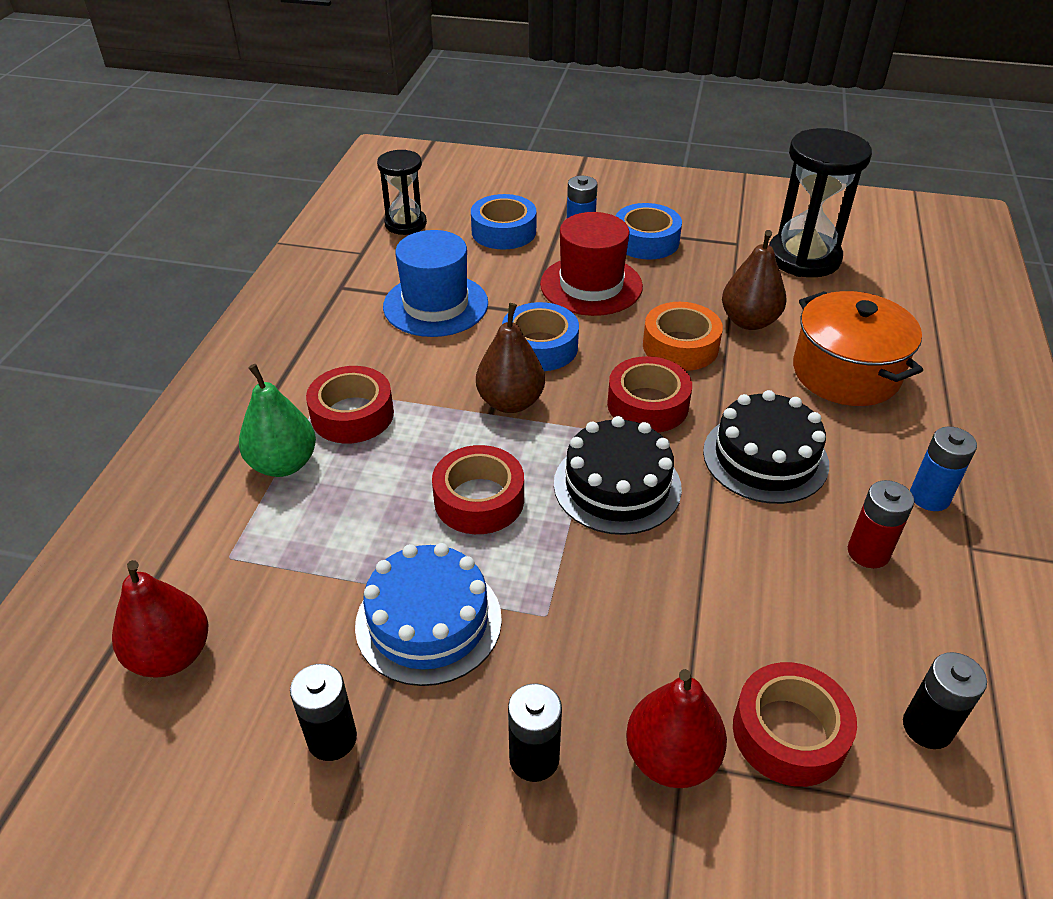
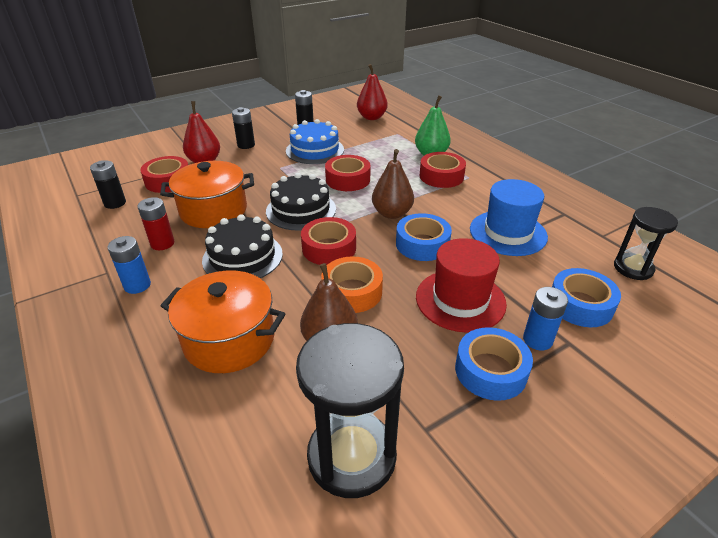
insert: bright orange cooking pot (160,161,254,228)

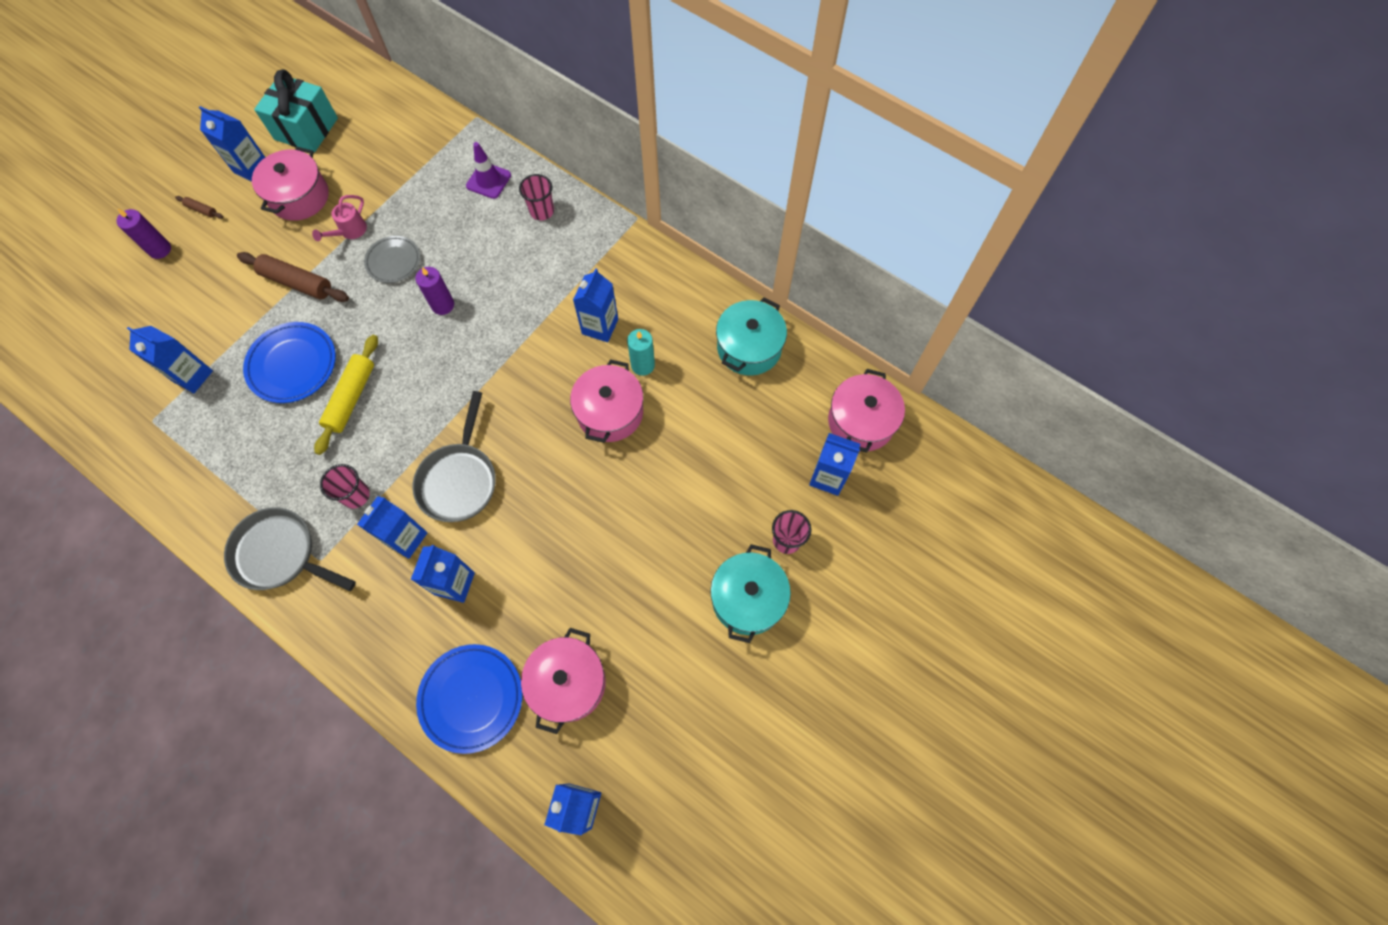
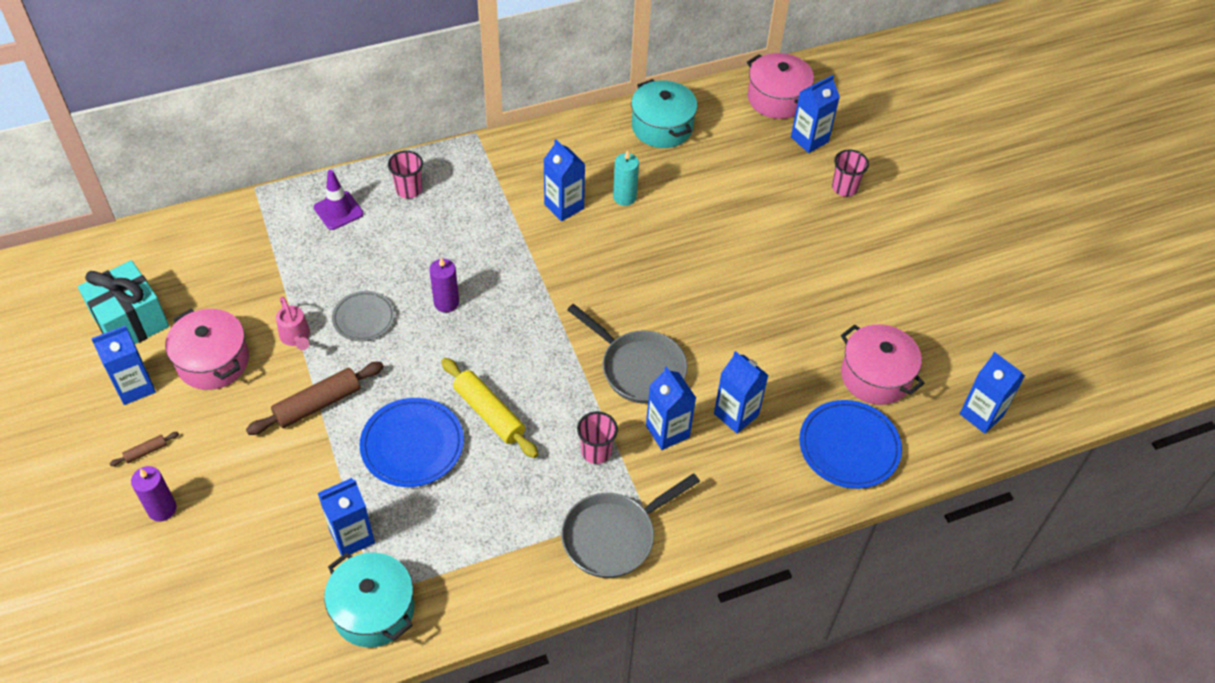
delete: rosy cooking pot (570,359,643,443)
move: turquoise cooking pot (710,544,791,643) to (324,552,414,647)

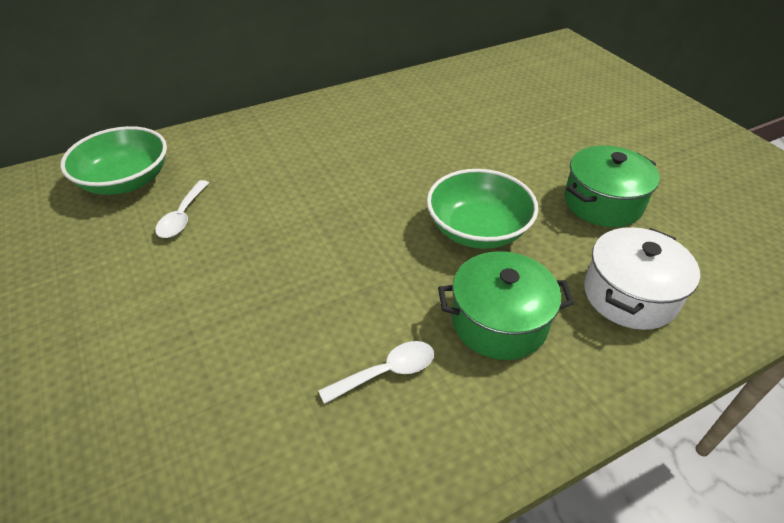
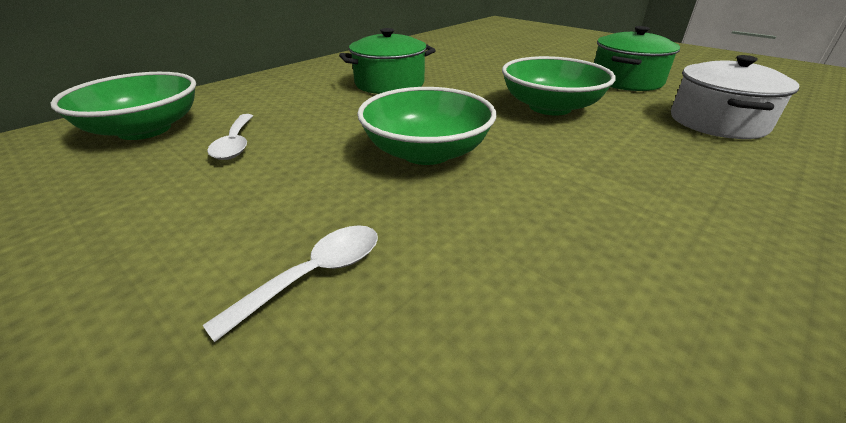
insert: green deep dish (357,87,497,165)
move: pure white tablespoon (318,341,434,404) to (202,225,378,342); green cooking pot (438,251,574,360) to (339,28,436,94)

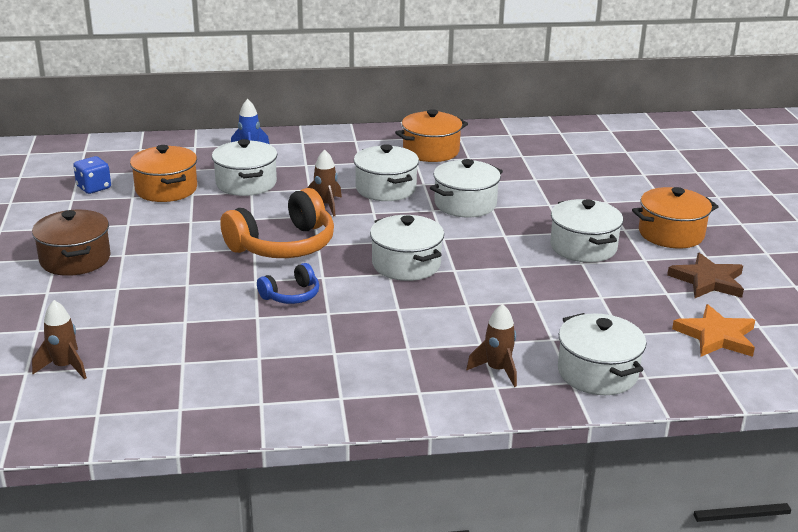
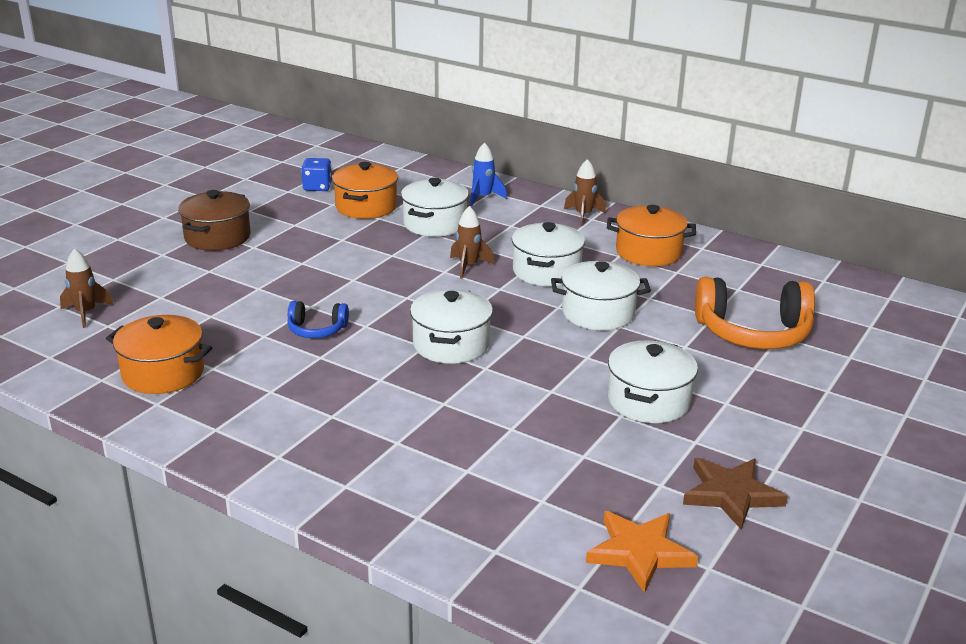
delete: pure white cooking pot (558,313,647,395)
move: bright orange headset (220,188,334,258) to (695,277,815,349); russet rocket (466,304,517,387) to (564,159,606,226); bright orange cooking pot (632,187,719,248) to (106,315,212,394)

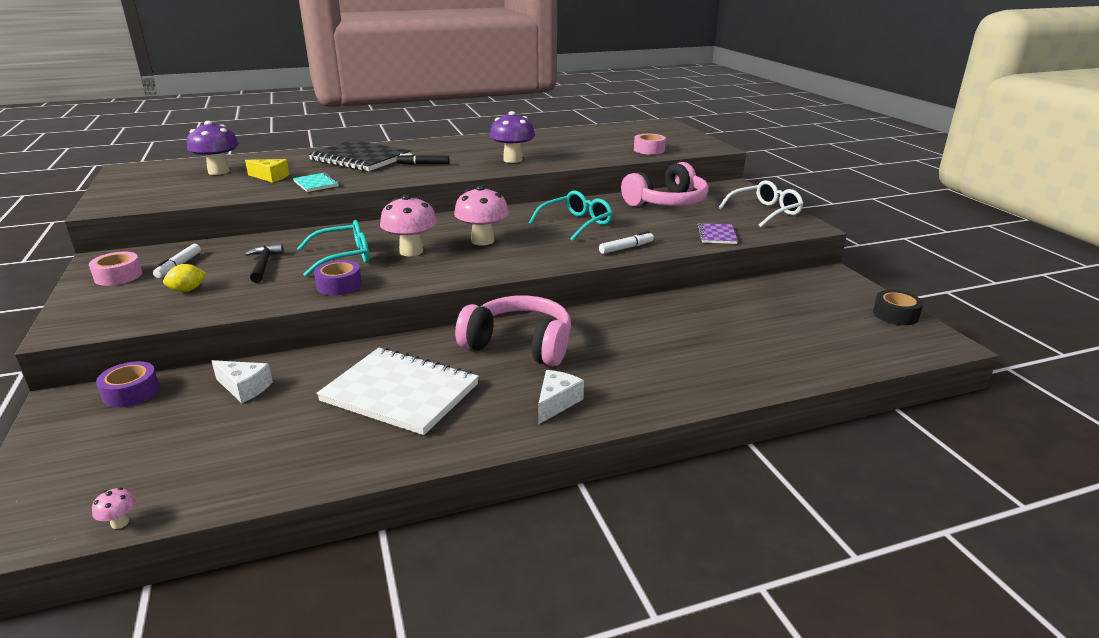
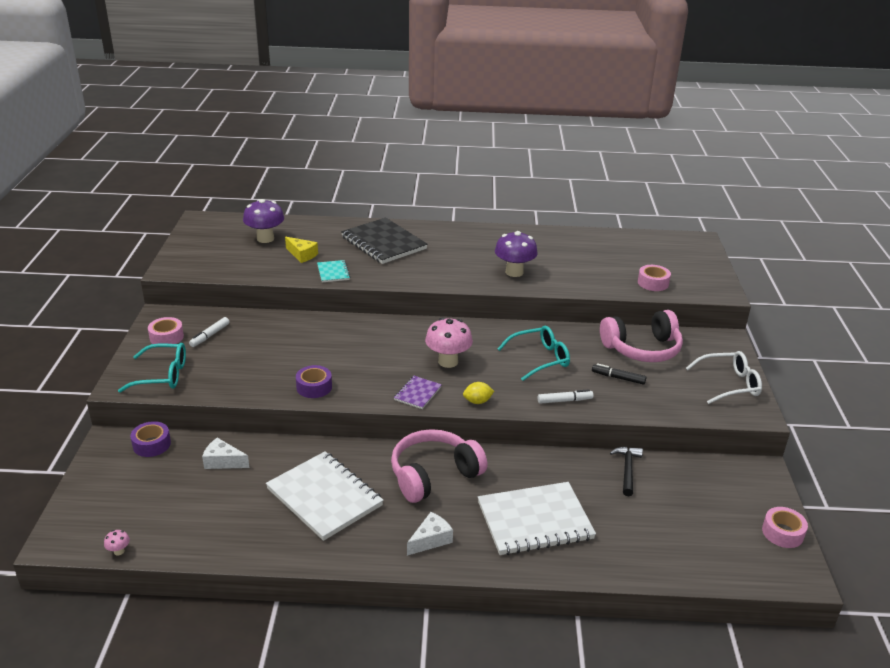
delete: rosy mushroom (380,194,437,256)
insert: pure white notebook (478,482,596,555)
move: golden lemon (163,264,207,292) to (463,382,494,404); ebony hammer (245,244,284,283) to (610,447,643,496); turquoise glasses (297,220,370,277) to (118,343,186,393); ebony marker pen (397,154,449,165) to (592,363,646,385); violet notebook (697,223,738,244) to (394,376,442,409)
recolor: ebony tape (873,290,923,325) to rosy tape (762,507,808,548)
rotate: pure white cheese (212,360,273,403) = (202,438,249,469) 150 degrees clockwise; rosy headset (455,295,571,366) = (391,429,487,503) 75 degrees counterclockwise

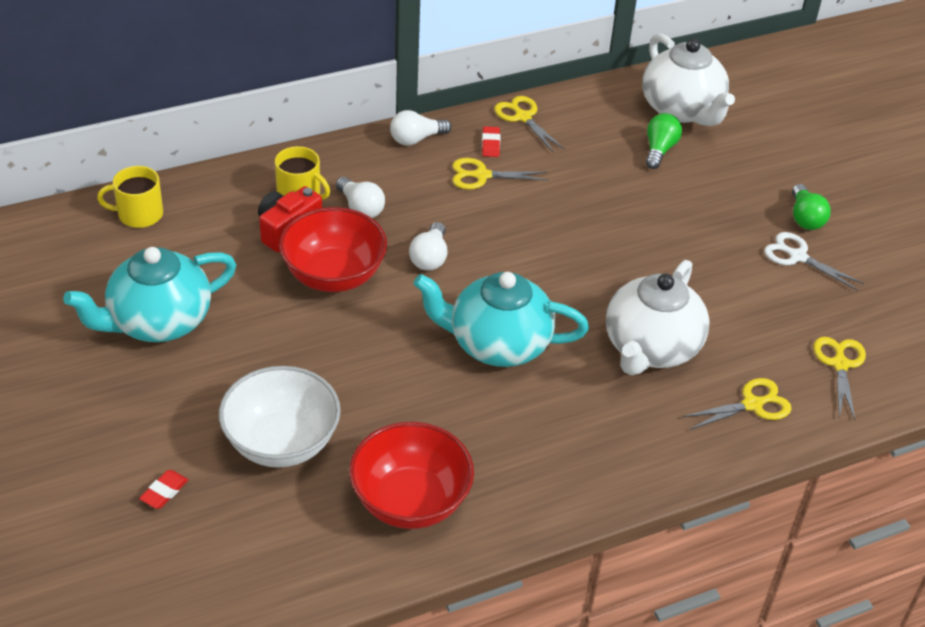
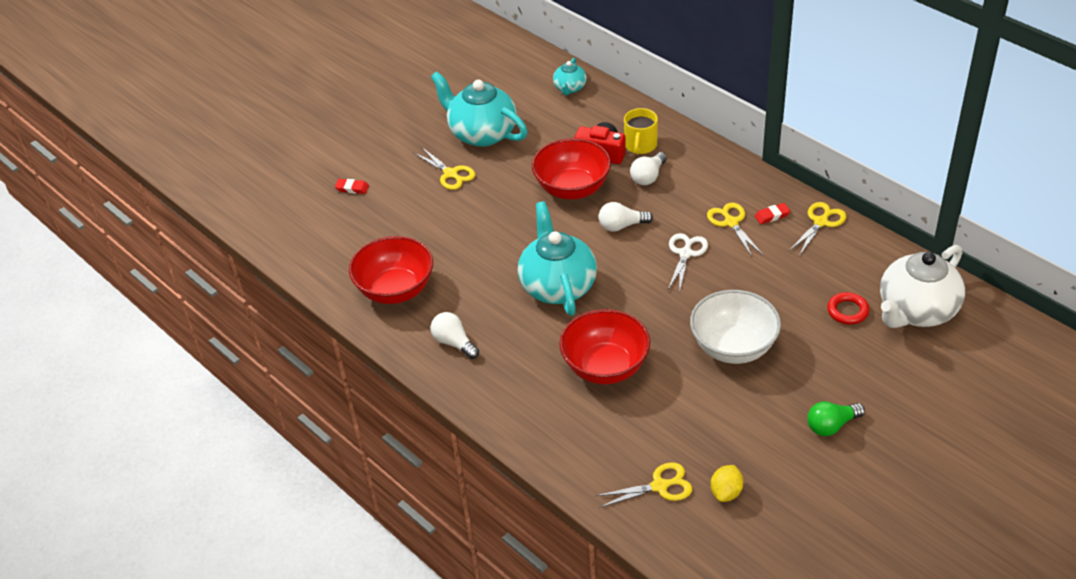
insert: golden lemon (711,465,743,502)
move: pure white deep dish (219,366,341,468) to (690,290,781,364); pure white bulb (390,110,452,146) to (431,312,479,359); golden scissors (682,378,792,430) to (414,148,475,190); pure white scissors (764,232,864,291) to (668,233,708,293)
replace: golden mug (97,166,163,228) to turquoise teapot (553,58,587,95); pure white teapot (606,260,709,375) to red deep dish (559,309,650,384); green bulb (646,113,682,169) to red hoop (827,292,869,325)

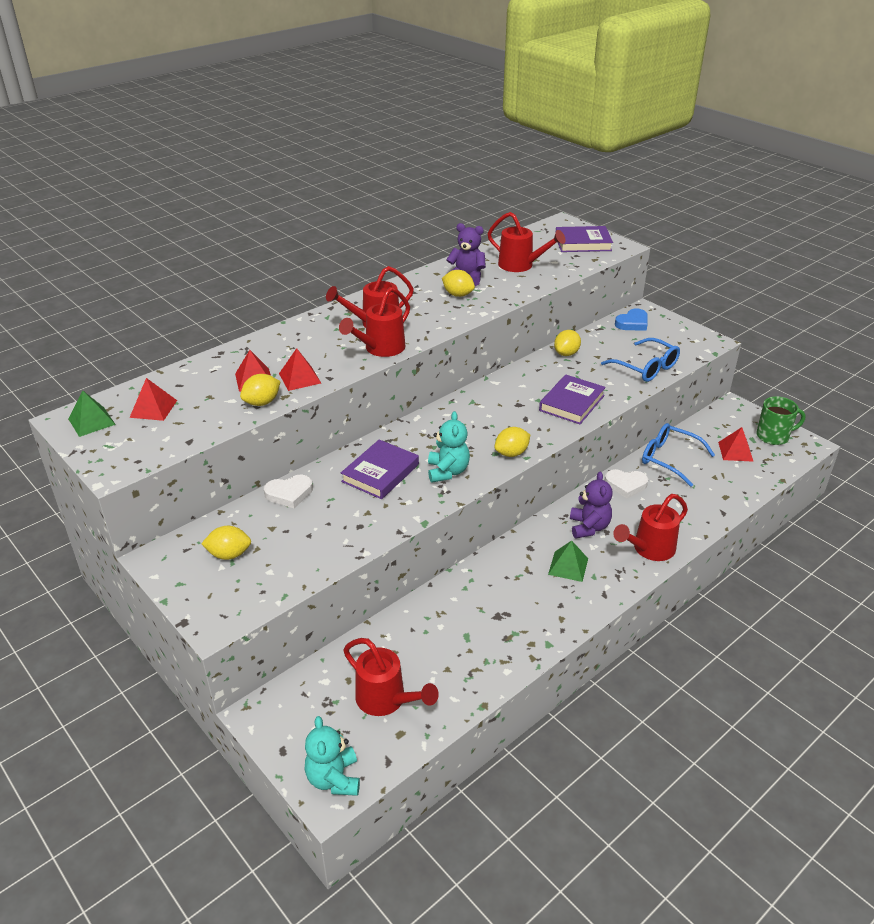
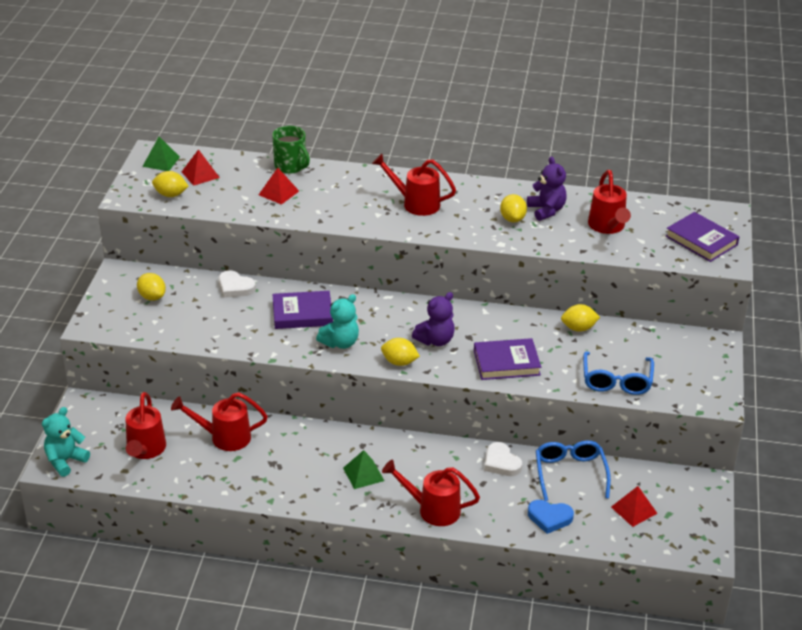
delete: red pyramid shape (279,348,321,391)
move: golden lemon (240,374,281,406) to (152,171,189,197); red watering can (339,287,410,357) to (171,392,268,451); violet stuffed bear (570,471,612,538) to (412,292,455,346); cobalt heart (615,309,648,331) to (528,500,574,534); green mug (756,396,806,445) to (272,126,310,174)

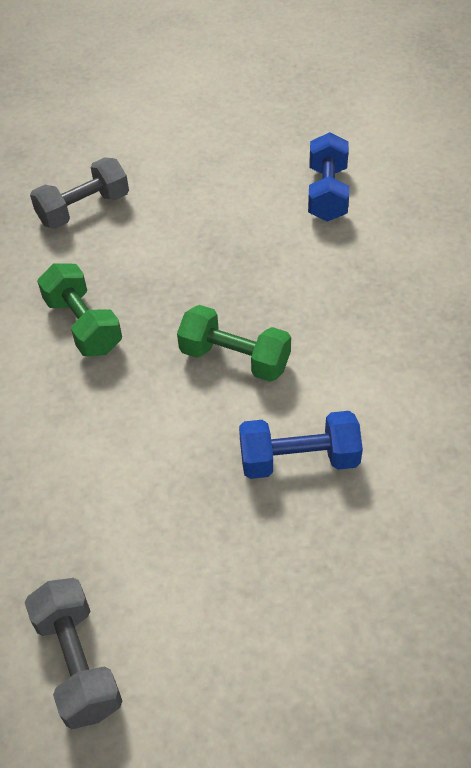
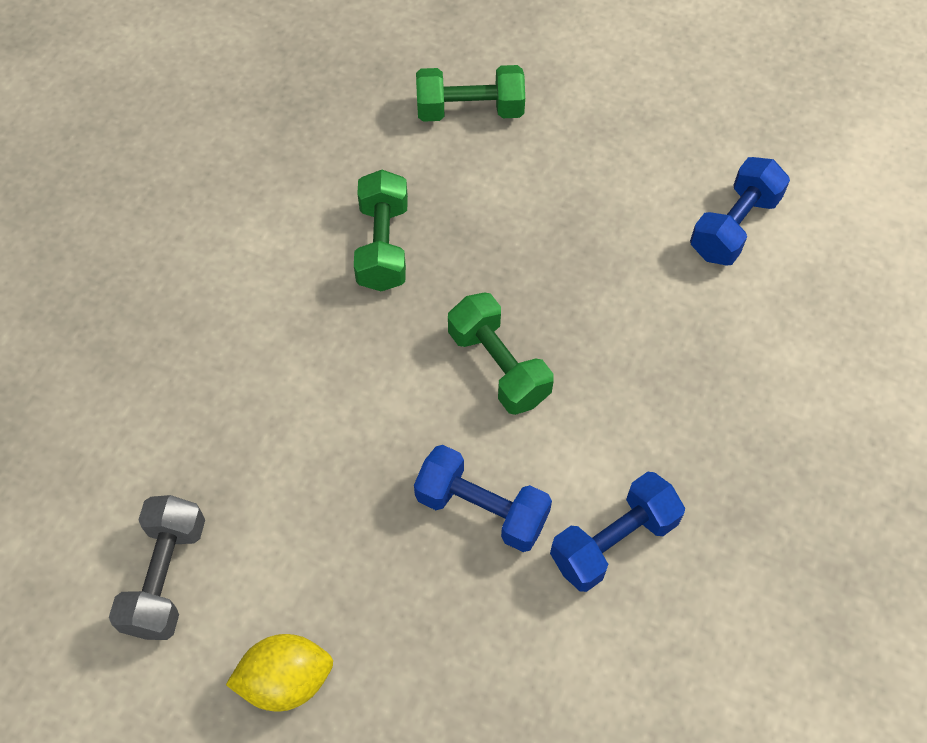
insert: golden lemon (226,634,333,711); cobalt hand weight (550,472,685,592)
recolor: gray hand weight (30,157,129,229) to green hand weight (416,65,525,122)

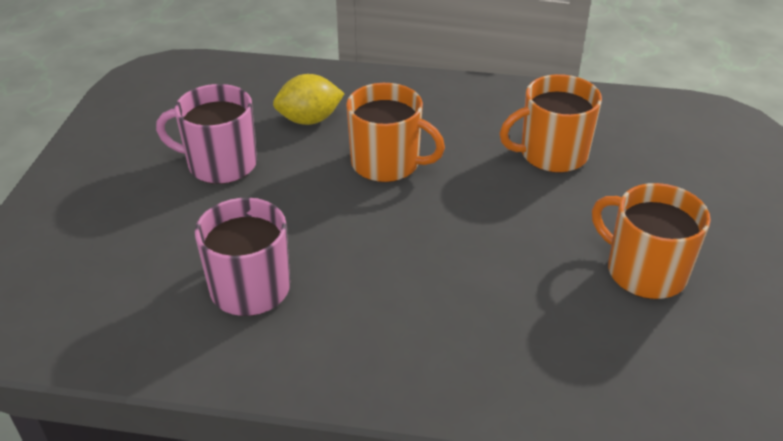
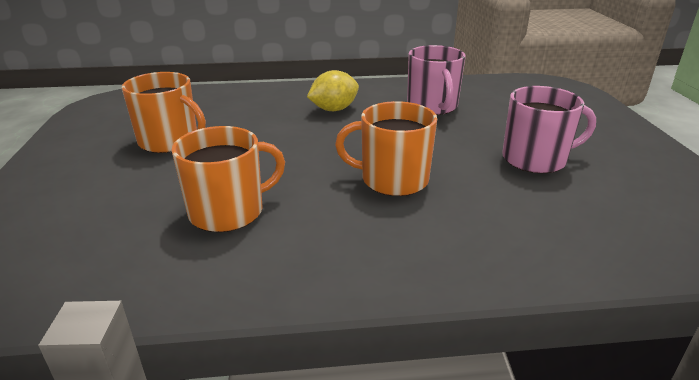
move: golden lemon (273,74,345,125) to (307,70,359,111)

